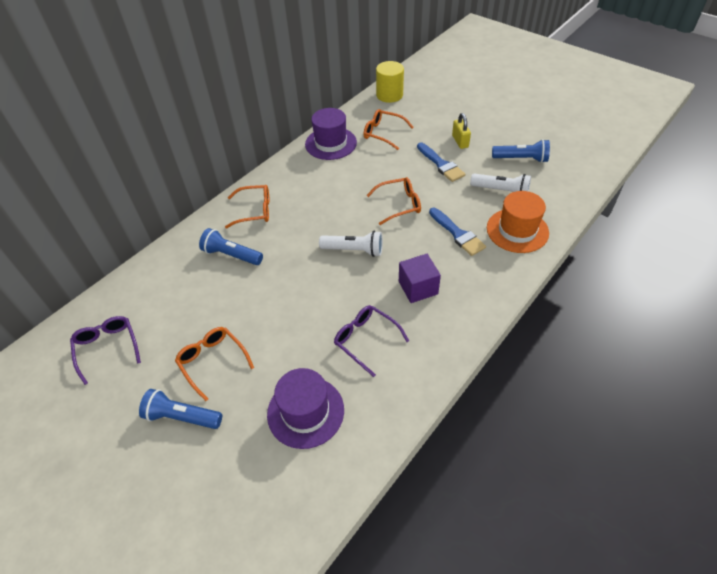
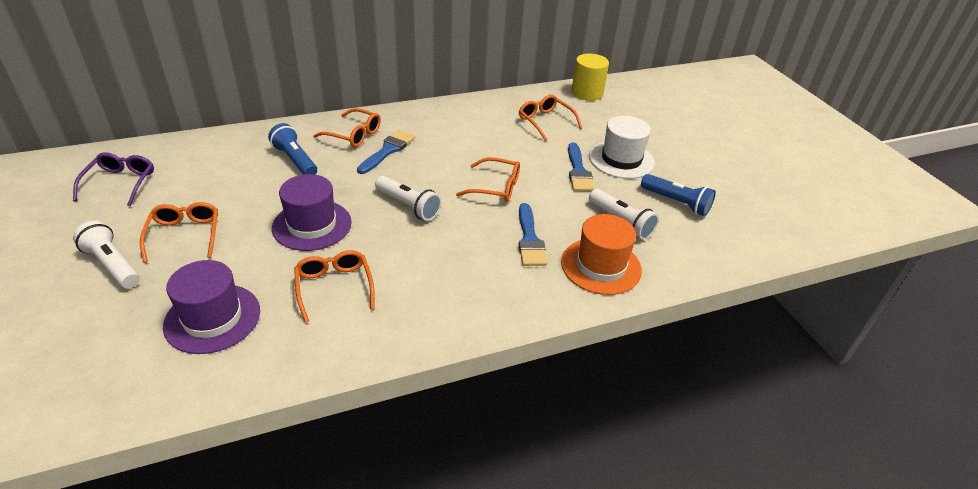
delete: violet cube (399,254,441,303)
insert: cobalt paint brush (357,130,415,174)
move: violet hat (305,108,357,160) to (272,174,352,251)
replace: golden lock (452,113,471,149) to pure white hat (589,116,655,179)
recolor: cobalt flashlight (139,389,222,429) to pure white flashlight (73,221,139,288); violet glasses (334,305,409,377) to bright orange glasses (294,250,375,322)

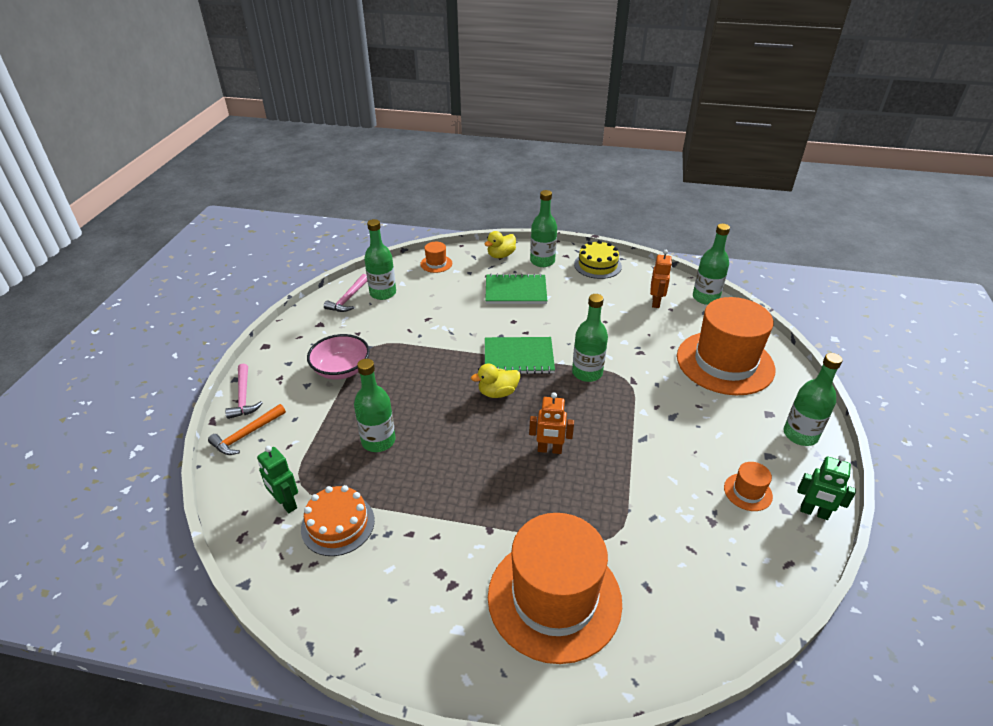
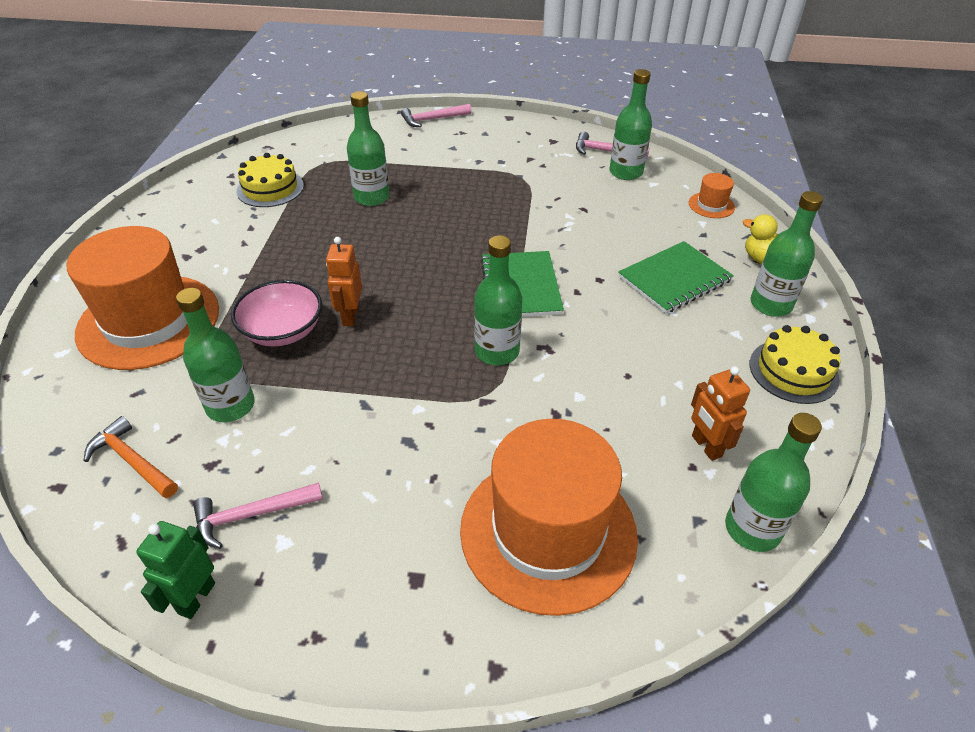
delete: green robot figure (257,446,298,513); golden toy duck (471,364,520,398)
move: bright orange hammer (208,404,286,455) to (84,416,178,498); rosy deep dish (307,334,370,380) to (231,280,322,346); green bottle (784,353,843,446) to (176,288,255,422)
replace: bright orange hat (724,462,773,511) to rosy hammer (193,482,323,549)
recolor: bright orange layer cake (301,485,375,556) to golden layer cake (236,153,304,207)
rotate: green notebook (485,274,547,304) = (618,241,734,314) 60 degrees clockwise; bright orange robot figure (650,250,672,308) = (691,366,750,461) 60 degrees clockwise

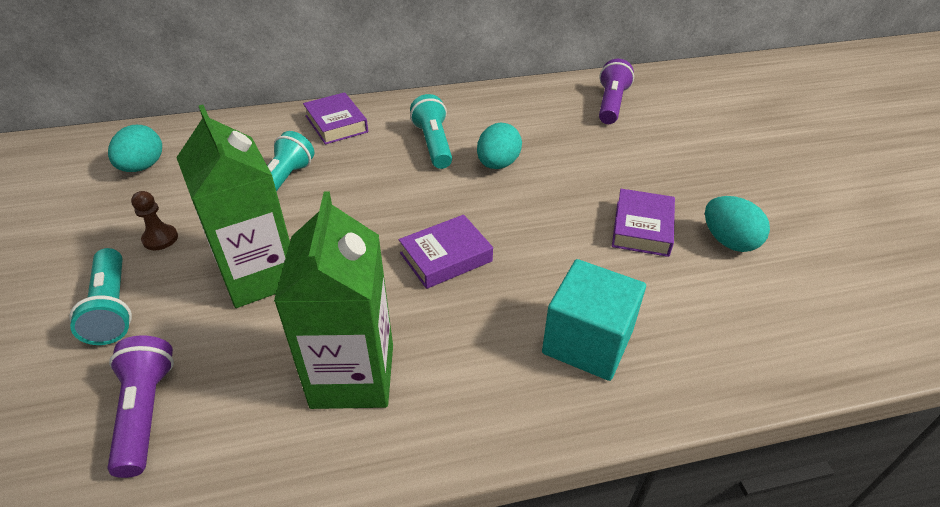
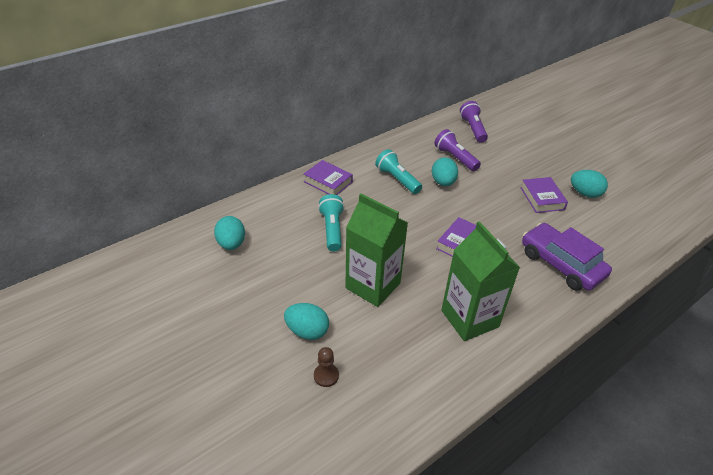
move: violet flashlight (107,335,174,478) to (434,129,481,171); russet pawn (131,191,178,250) to (314,347,339,387)
replace: turquoise flashlight (69,248,132,345) to turquoise egg (284,303,329,340); turquoise cube (542,259,646,381) to violet toy car (522,223,612,291)

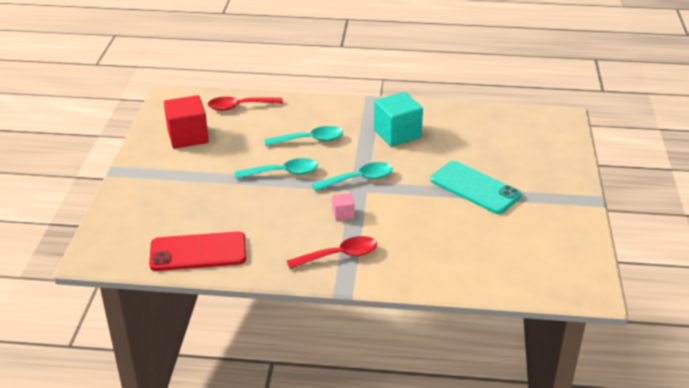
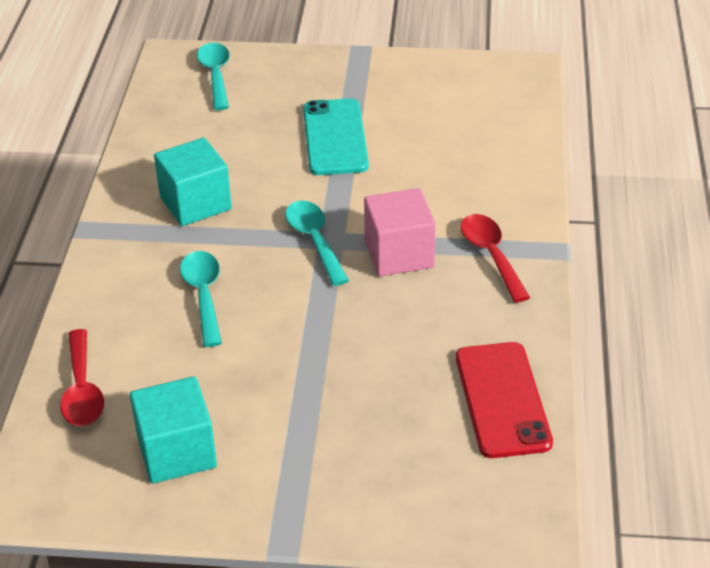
move: turquoise tablespoon (235,158,318,179) to (197,43,230,110)
recolor: red cube (164,95,209,149) to turquoise cube (130,376,217,484)
rotate: turquoise smartphone (430,161,521,214) = (303,98,369,175) 45 degrees counterclockwise
resize: rosy cube (332,193,355,221) = (364,188,436,276) x2.13

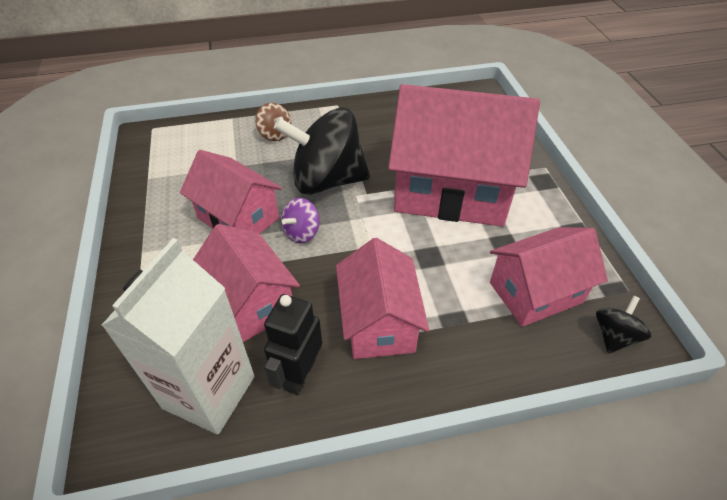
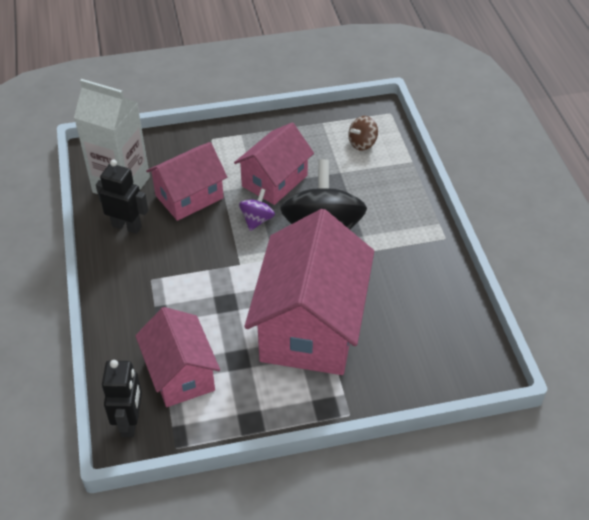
delete: rosy cottage (336,238,429,359)
move: russet whirligig (255,103,292,141) to (348,116,378,150)
replace: ebony whirligig (596,296,651,353) to ebony robot figure (102,360,142,437)
rotate: violet whirligig (281,198,319,243) = (239,188,275,231) 75 degrees clockwise

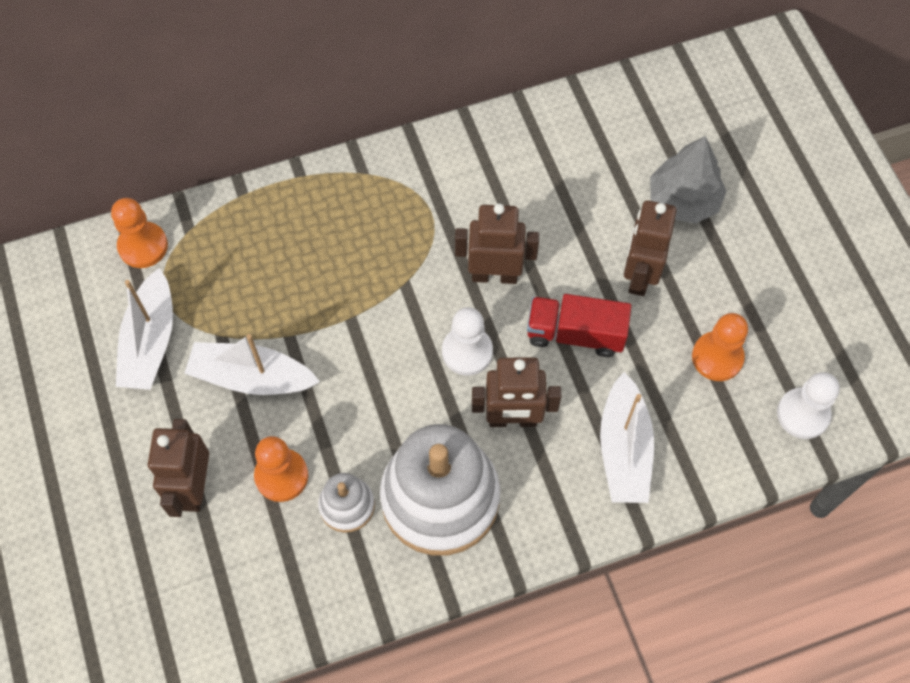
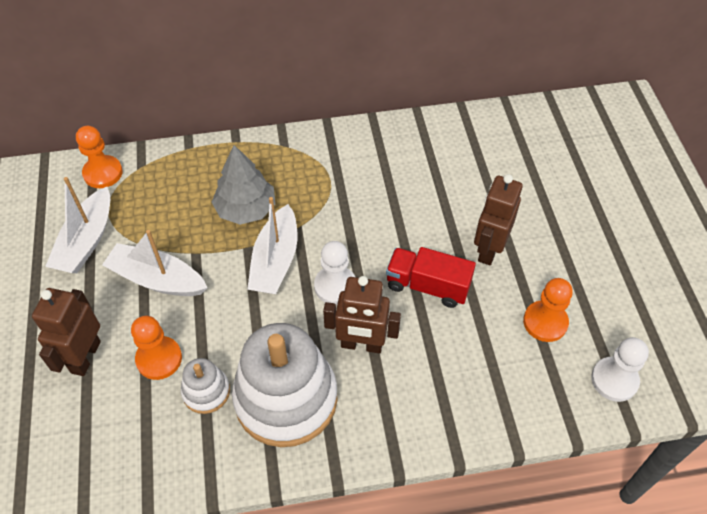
delete: russet robot figure (455,203,539,284)
move: pure white toy boat (600,372,654,503) to (247,197,297,294); gray fir tree (650,136,727,224) to (212,145,275,225)

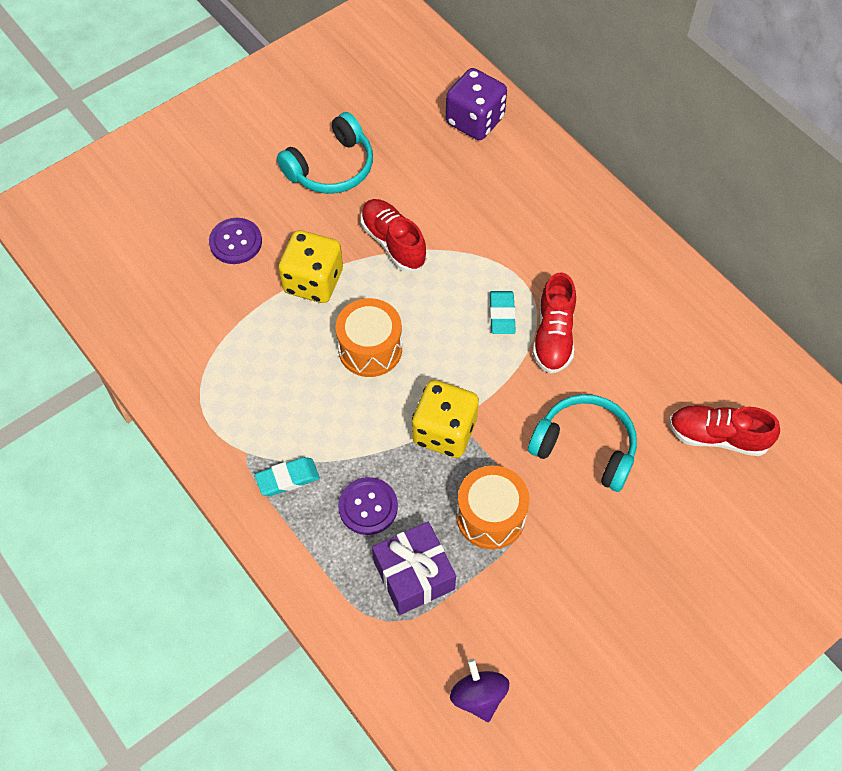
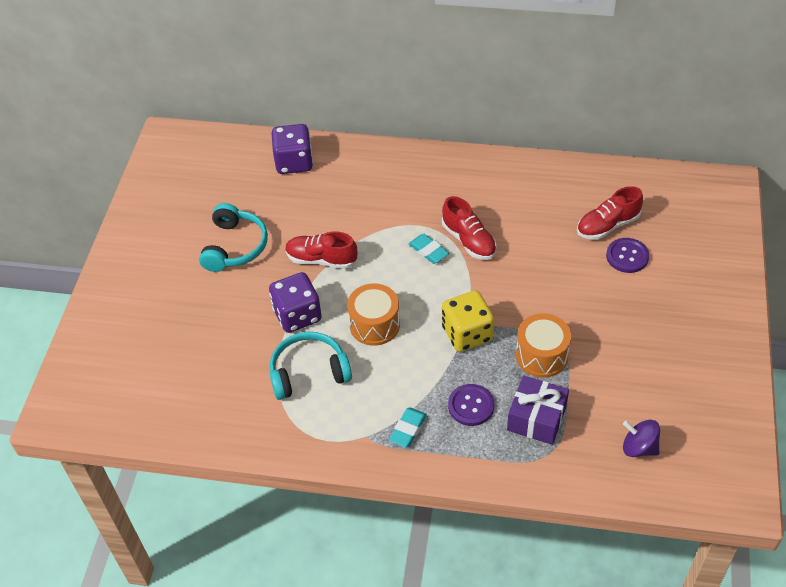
move: violet shirt button (209,218,262,264) to (606,238,649,273); turquoise headset (528,394,637,492) to (270,332,352,400)
recolor: golden die (278,230,343,303) to violet die (269,272,322,333)

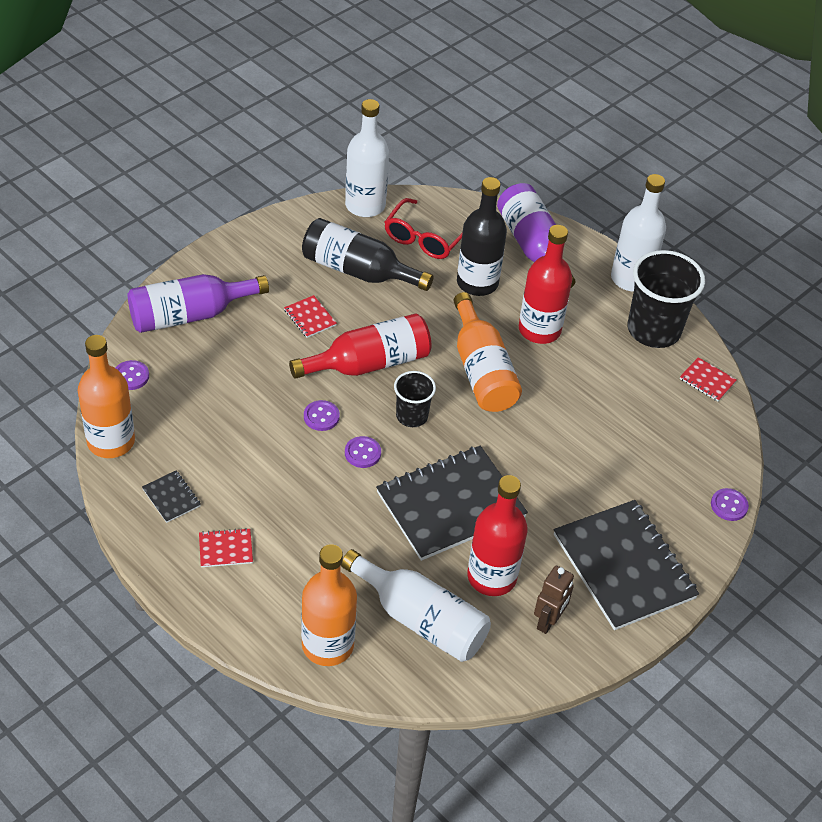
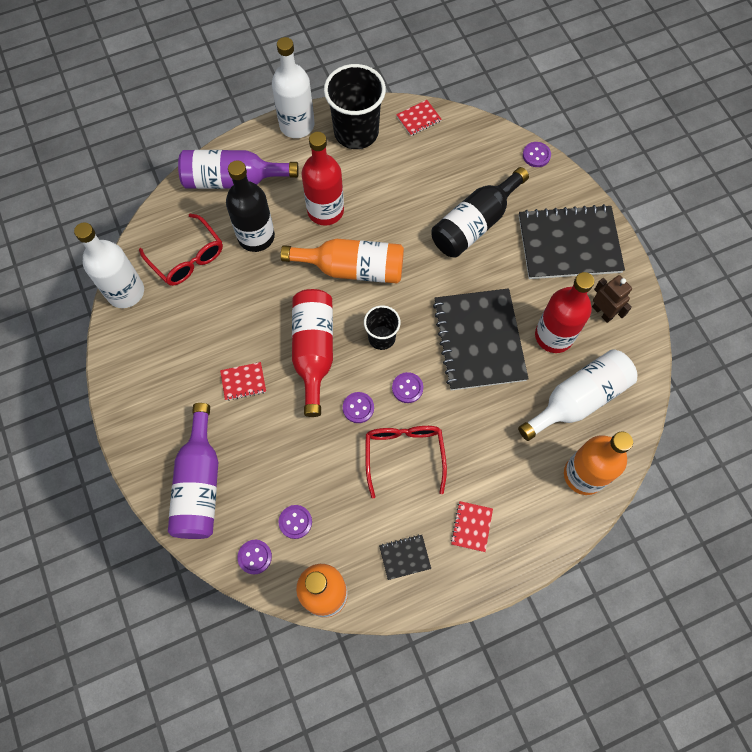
insert: violet shirt button (279,505,312,539); red glasses (365,426,447,499)
move: ebony bottle (302,218,434,291) to (431,167,529,257)

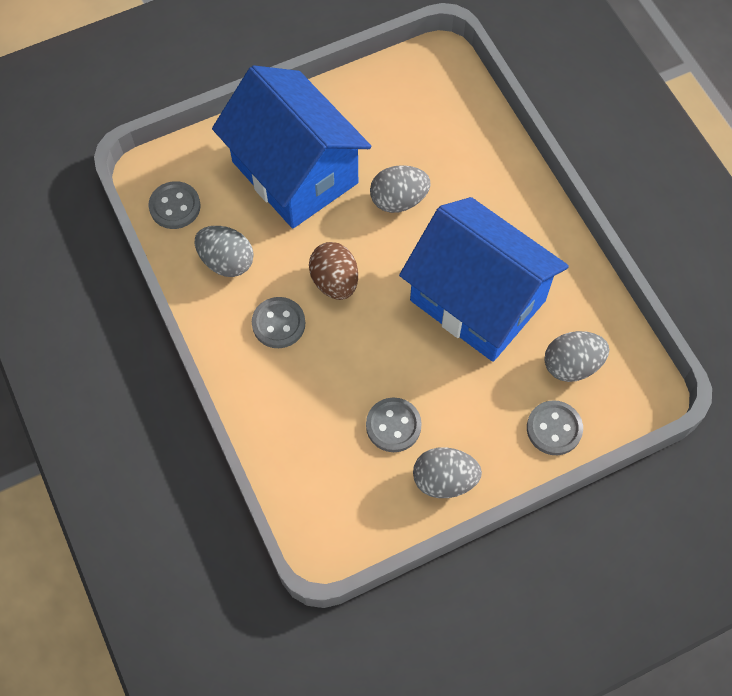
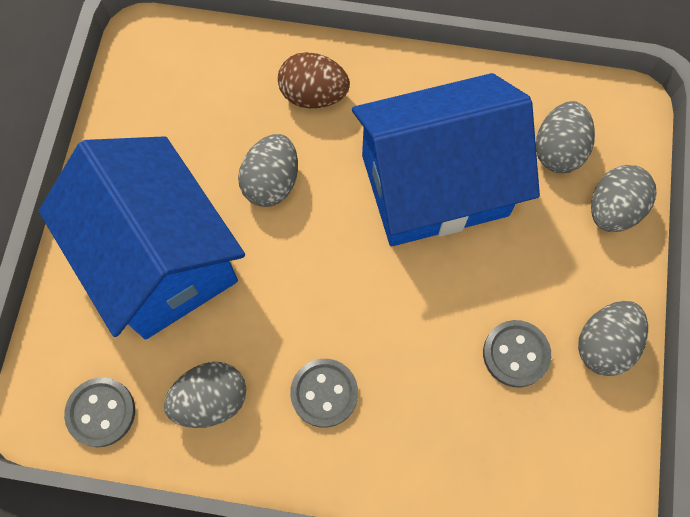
move: russet egg (309,242,358,300) to (278,52,350,108)
replace: gray shirt button (527,400,583,455) to gray egg (591,165,657,232)
rotate: cobalt cottage (212,65,371,229) = (39,136,245,340) 60 degrees clockwise

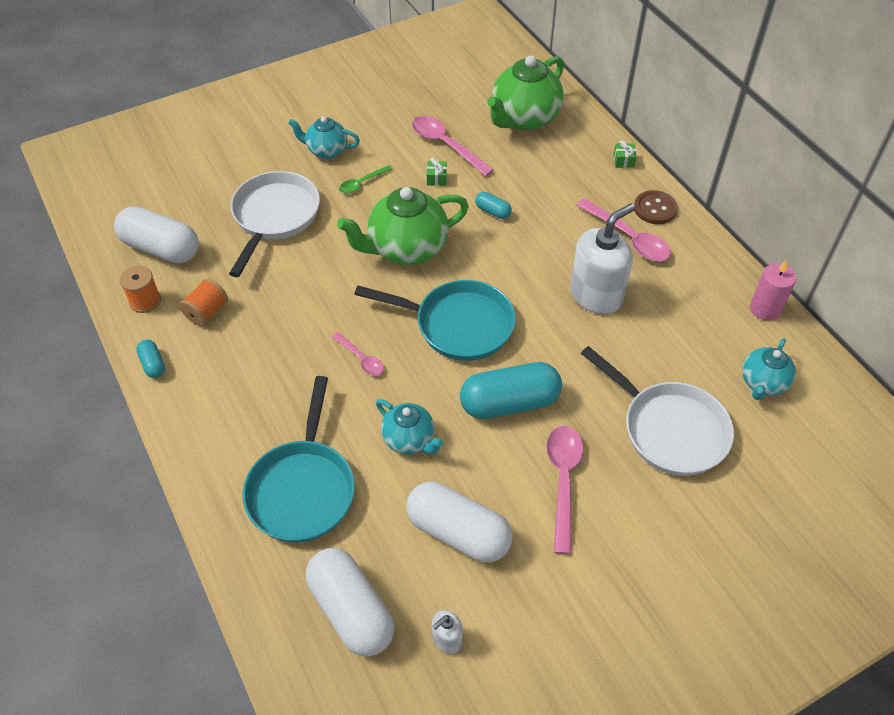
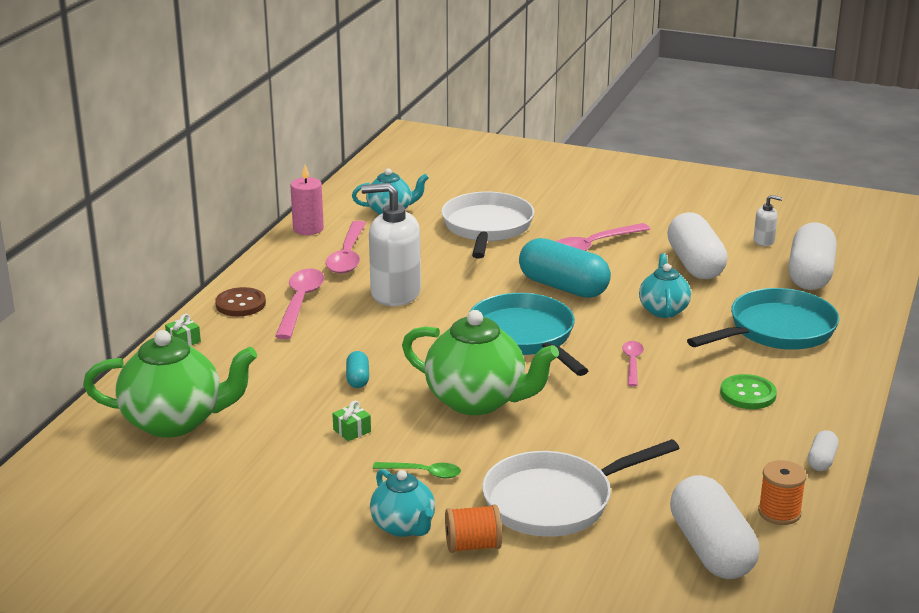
insert: green shirt button (720,374,777,409)
move: bright orange bobbin (179,278,228,326) to (445,504,502,553); rosy tablespoon (412,116,494,176) to (325,221,366,274)
recolor: turquoise pill (136,340,165,378) to pure white pill (808,430,839,471)

